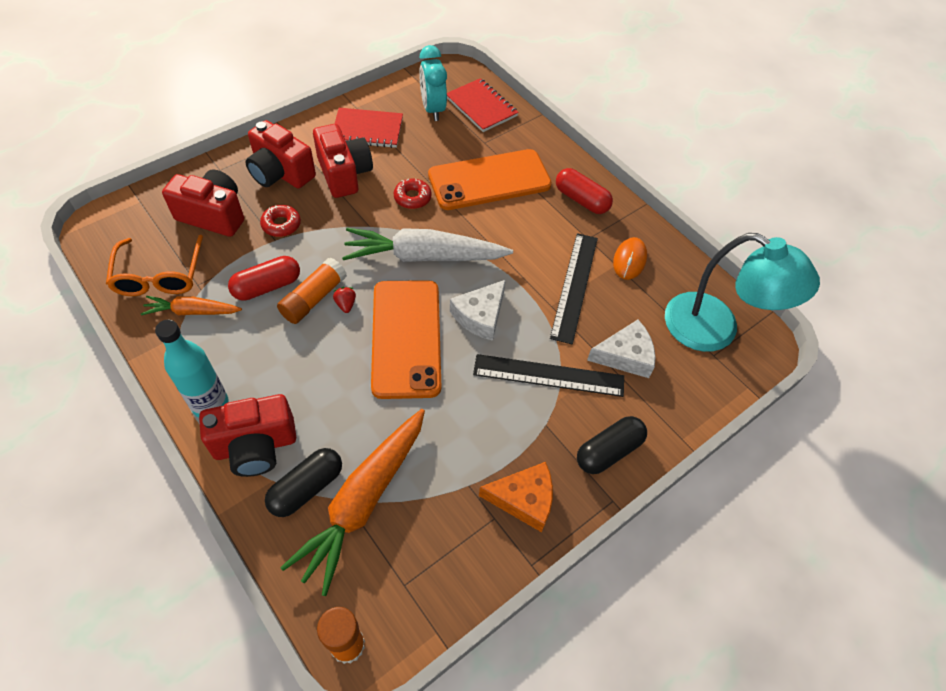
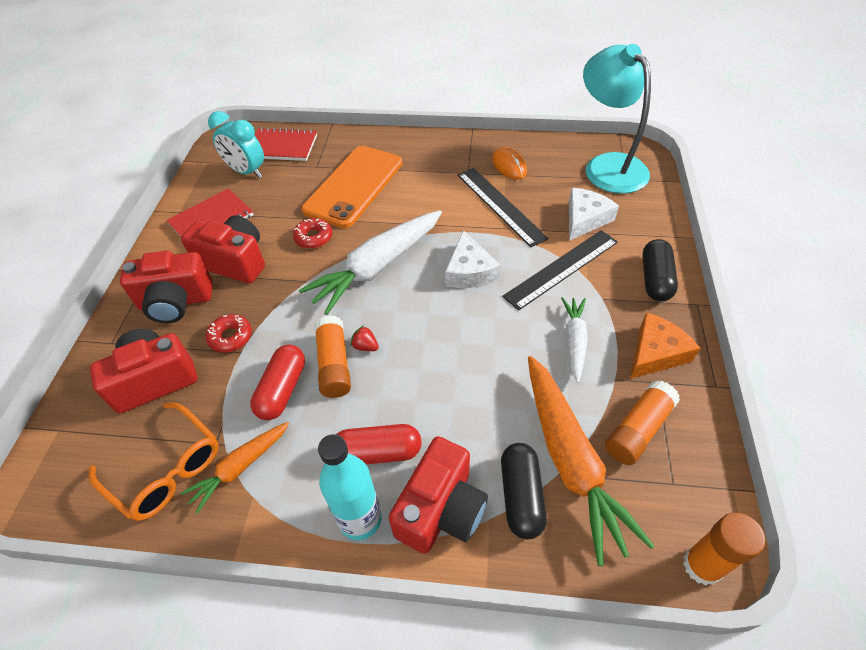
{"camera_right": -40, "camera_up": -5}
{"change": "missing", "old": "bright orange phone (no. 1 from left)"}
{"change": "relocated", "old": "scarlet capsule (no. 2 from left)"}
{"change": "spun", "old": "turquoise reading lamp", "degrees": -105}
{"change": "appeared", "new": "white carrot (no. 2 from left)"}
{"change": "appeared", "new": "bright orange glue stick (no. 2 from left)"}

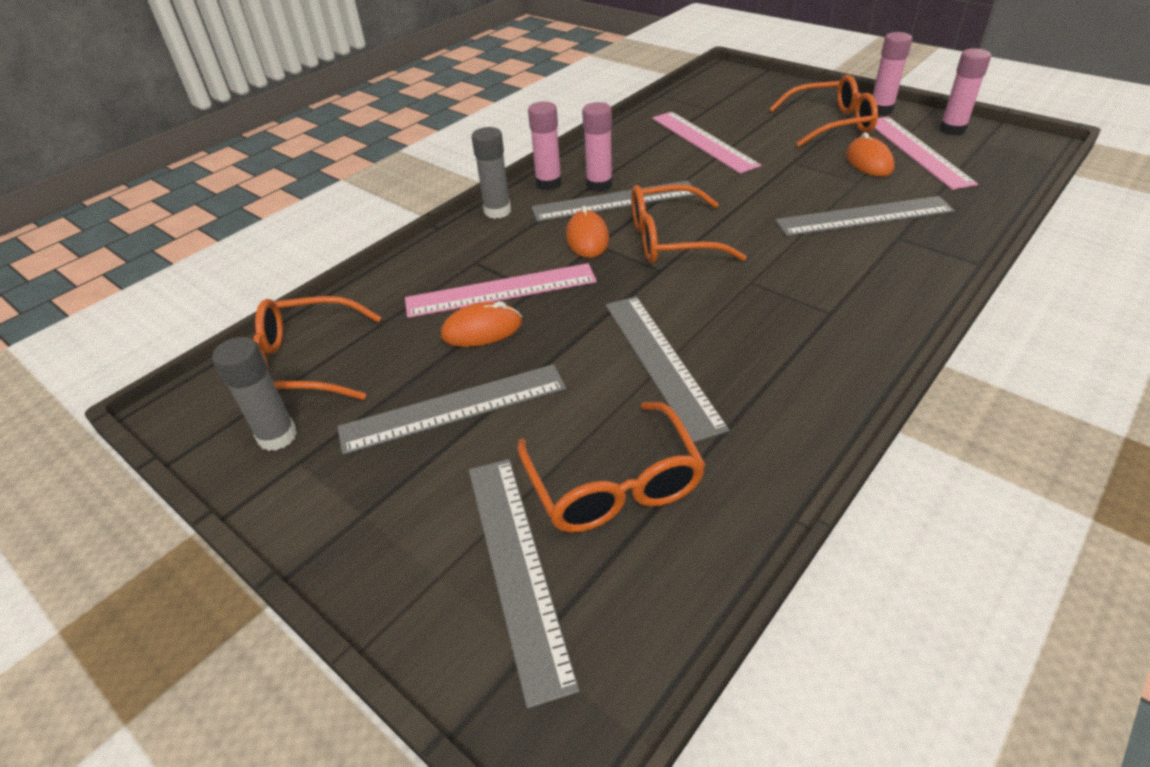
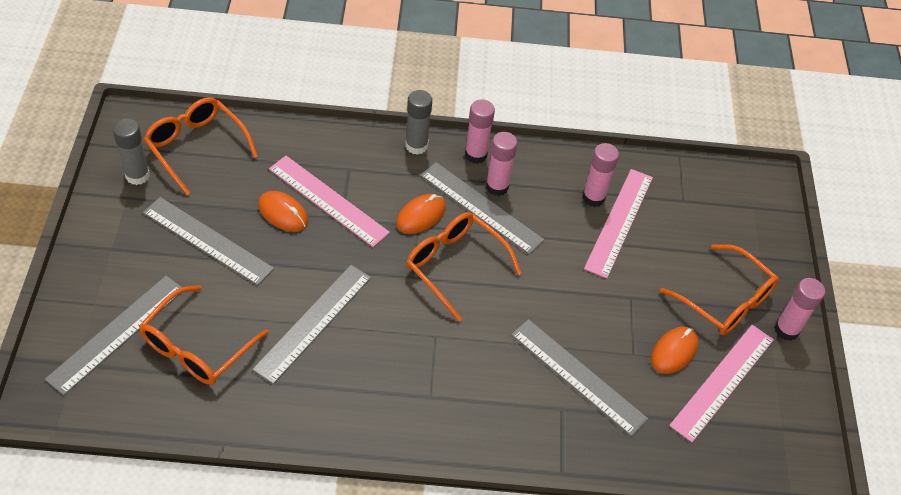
{"camera_right": 45, "camera_up": 10}
{"change": "relocated", "old": "rose-pink glue stick (no. 4 from left in the first image)", "new": "rose-pink glue stick (no. 3 from left)"}

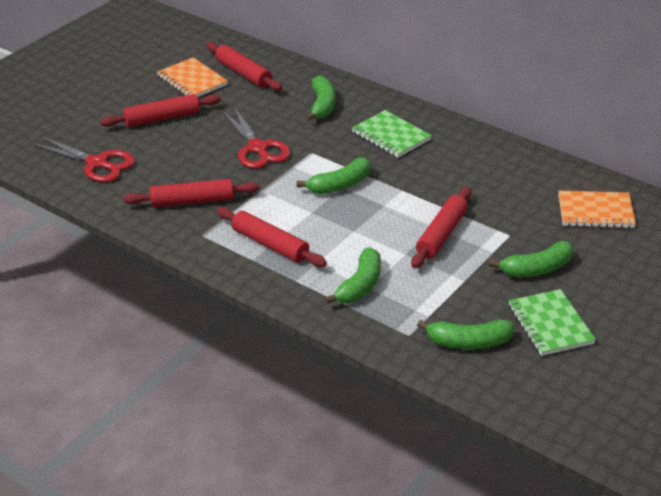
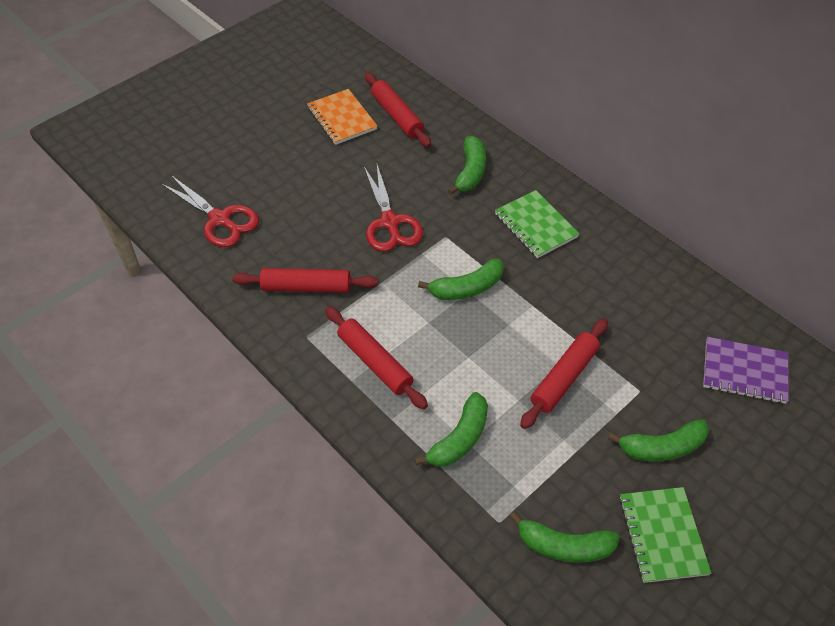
{"camera_right": 10, "camera_up": 15}
{"change": "missing", "old": "scarlet dough roller (no. 1 from left)"}
{"change": "colour", "old": "bright orange exercise book (no. 2 from left)", "new": "royal purple exercise book"}

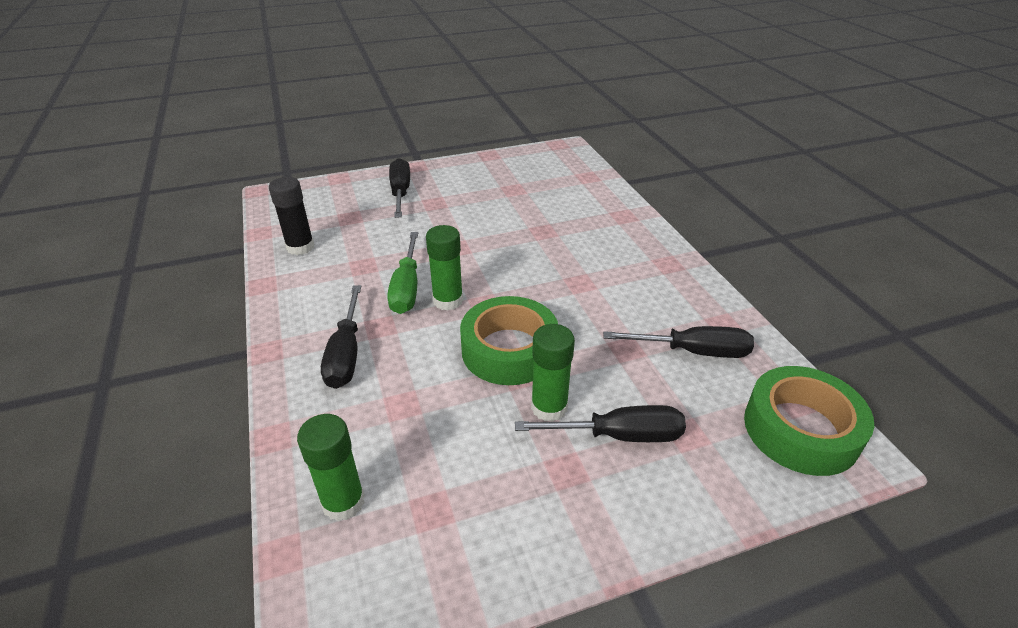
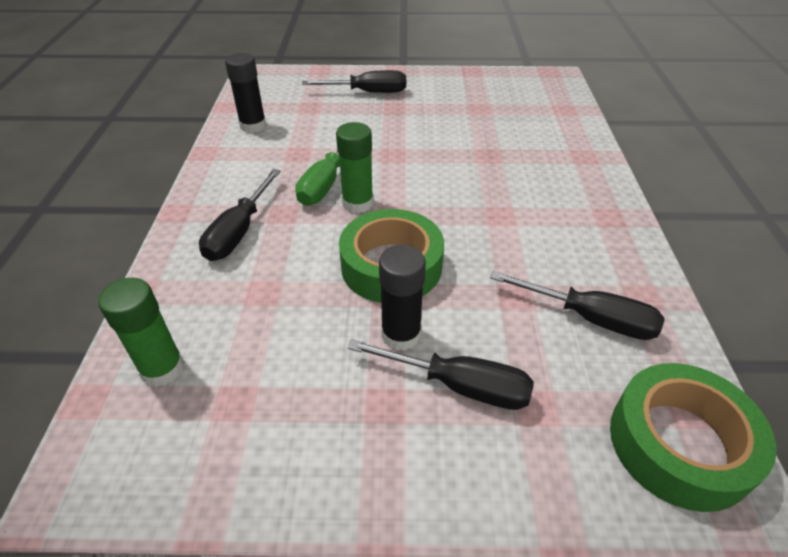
{"camera_right": 20, "camera_up": 5}
{"change": "spun", "old": "black hand screwdriver (no. 2 from left)", "degrees": 75}
{"change": "colour", "old": "emerald glue stick (no. 3 from left)", "new": "black glue stick (no. 2 from left)"}

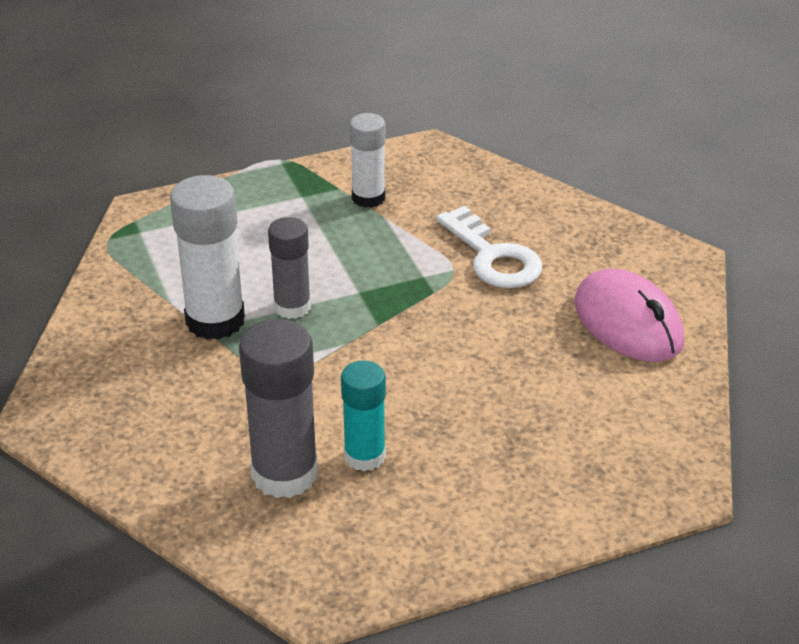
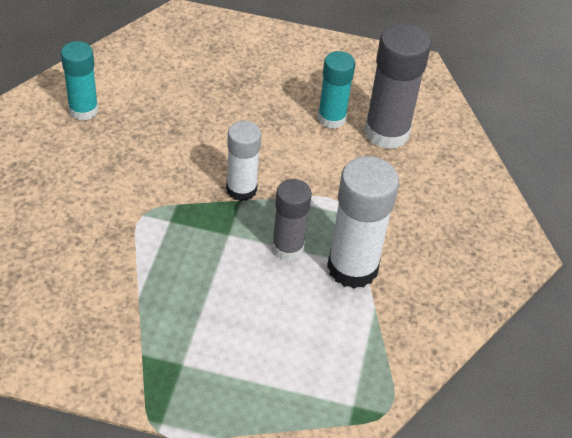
{"camera_right": -150, "camera_up": 10}
{"change": "relocated", "old": "white glue stick (no. 2 from left in the first image)", "new": "white glue stick (no. 1 from left)"}
{"change": "missing", "old": "white door key"}
{"change": "exchanged", "old": "rose-pink computer mouse", "new": "turquoise glue stick (no. 1 from left)"}

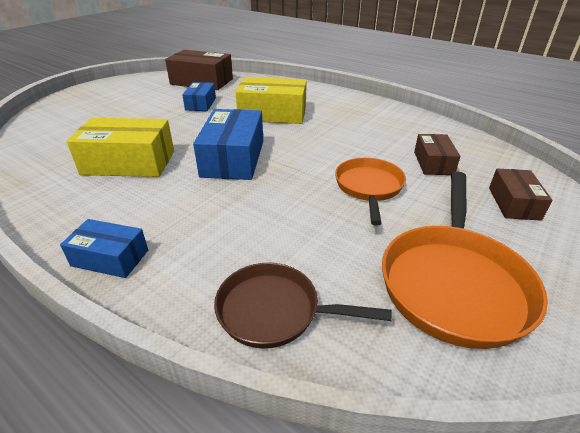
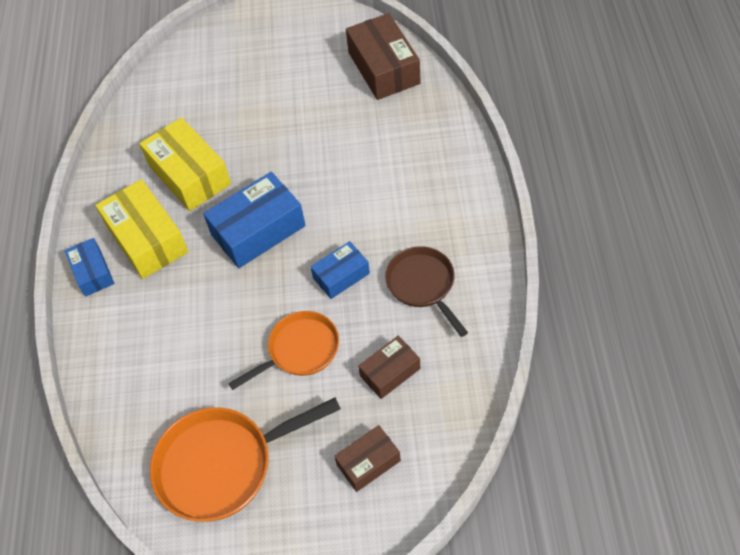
{"camera_right": 55, "camera_up": 20}
{"change": "relocated", "old": "cobalt parcel (no. 2 from left in the first image)", "new": "cobalt parcel (no. 3 from left)"}
{"change": "relocated", "old": "russet skillet"}
{"change": "relocated", "old": "bright yellow parcel (no. 2 from left in the first image)", "new": "bright yellow parcel (no. 1 from left)"}

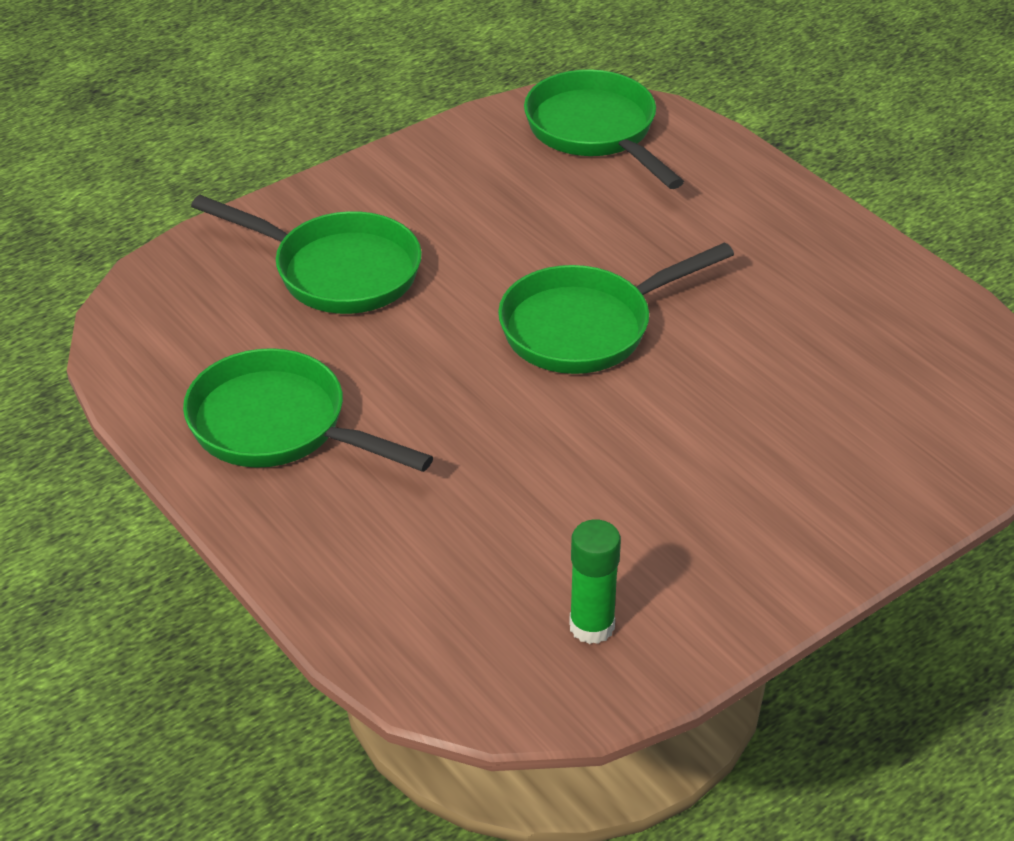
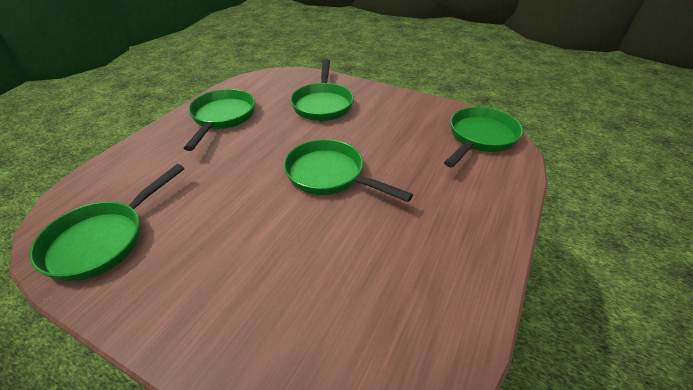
{"camera_right": 65, "camera_up": 0}
{"change": "exchanged", "old": "emerald glue stick", "new": "emerald skillet (no. 1 from left)"}

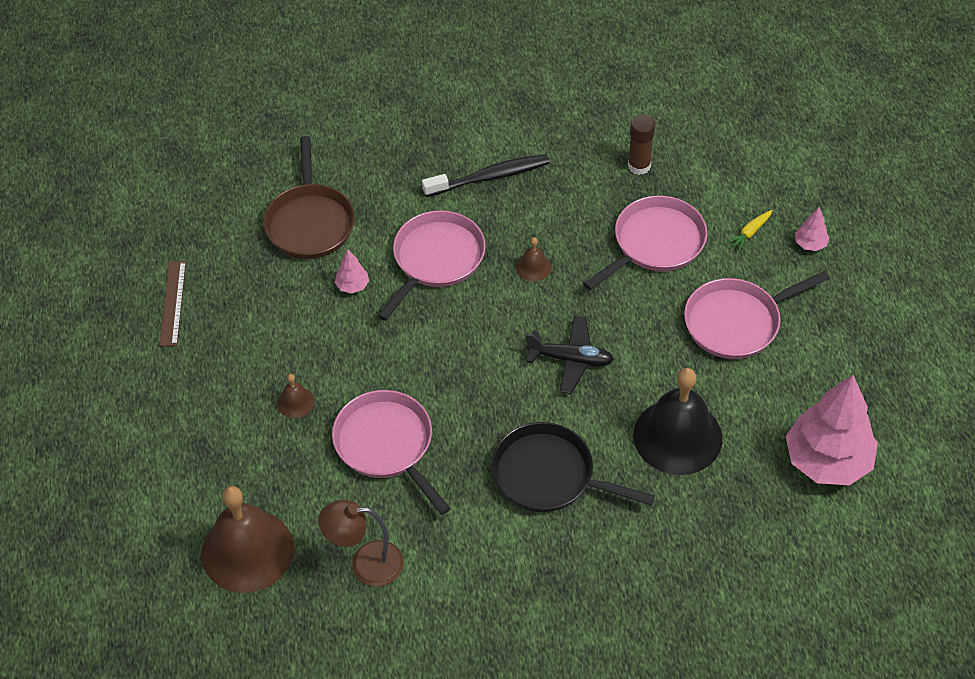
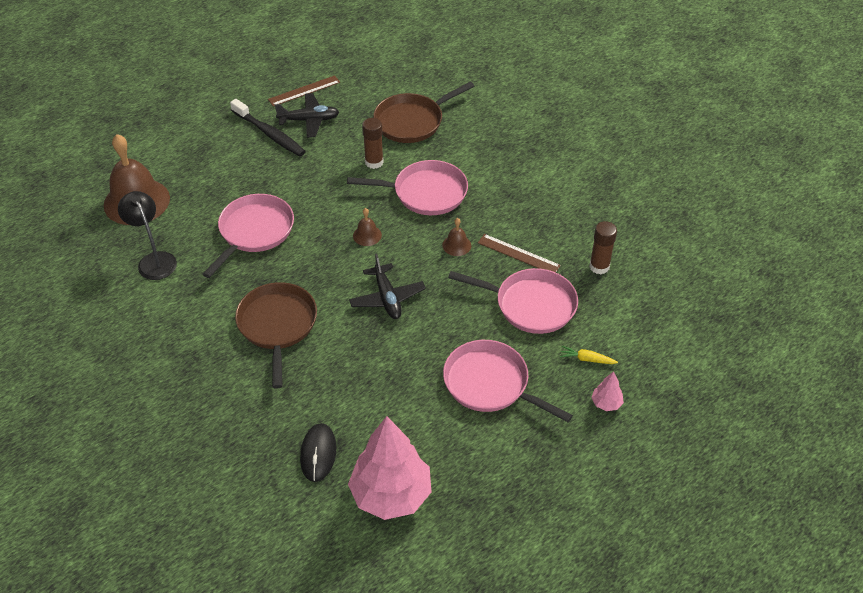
{"camera_right": 60, "camera_up": -5}
{"change": "relocated", "old": "russet hand bell (no. 2 from left)"}
{"change": "colour", "old": "russet reading lamp", "new": "black reading lamp"}
{"change": "exchanged", "old": "rose-pink toy tree (no. 1 from left)", "new": "russet glue stick (no. 1 from left)"}
{"change": "relocated", "old": "black tooth brush"}
{"change": "colour", "old": "black skillet", "new": "russet skillet (no. 1 from left)"}
{"change": "missing", "old": "black hand bell"}
{"change": "appeared", "new": "black aeroplane (no. 1 from left)"}
{"change": "appeared", "new": "black computer mouse"}
{"change": "appeared", "new": "russet straightedge (no. 2 from left)"}

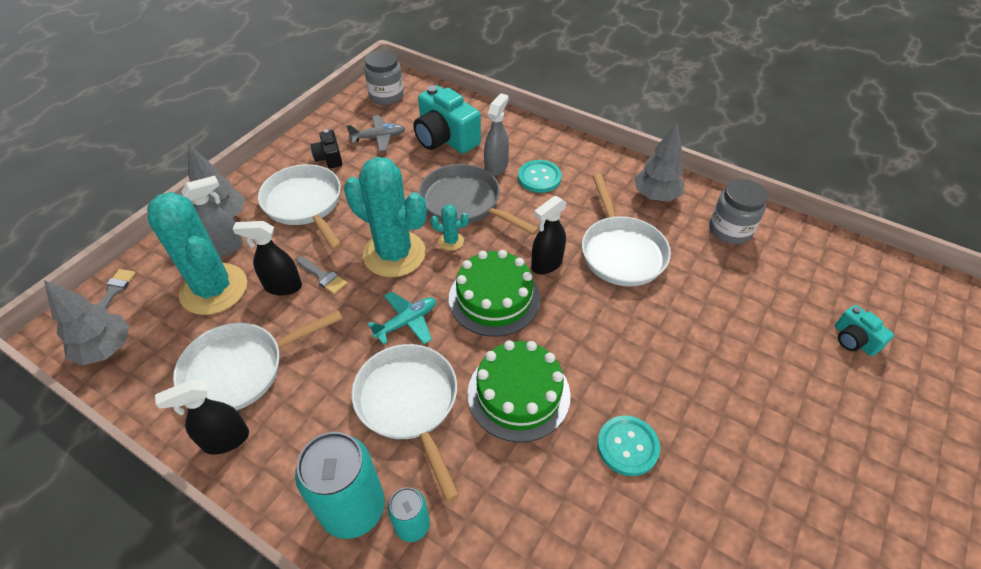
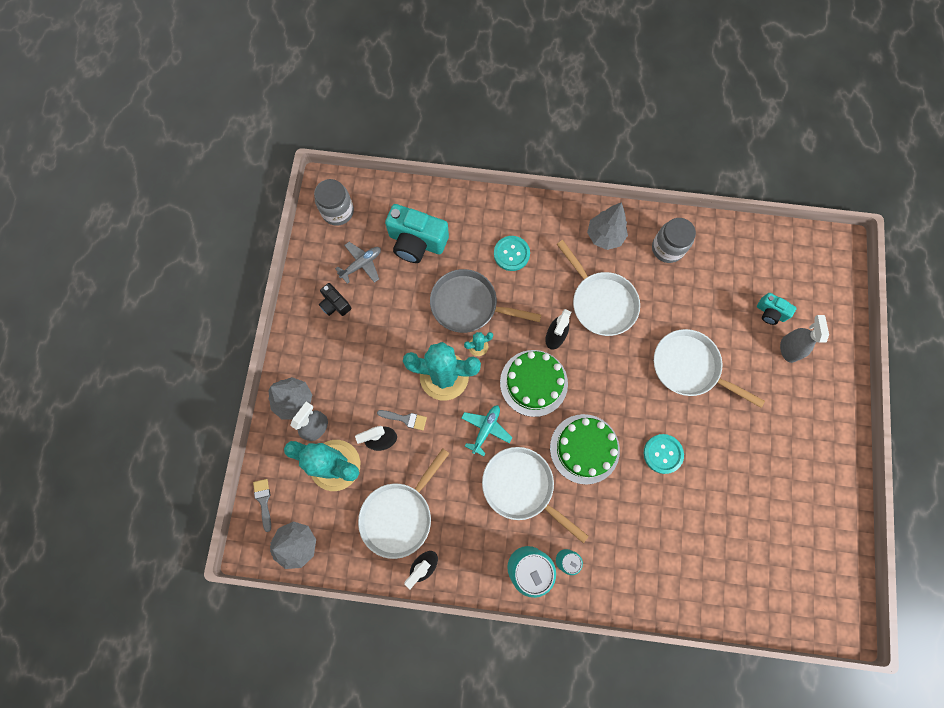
{"camera_right": -25, "camera_up": 25}
{"change": "relocated", "old": "white skillet (no. 2 from left in the first image)", "new": "white skillet (no. 4 from left)"}
{"change": "relocated", "old": "grey spray cleaner (no. 2 from left)"}

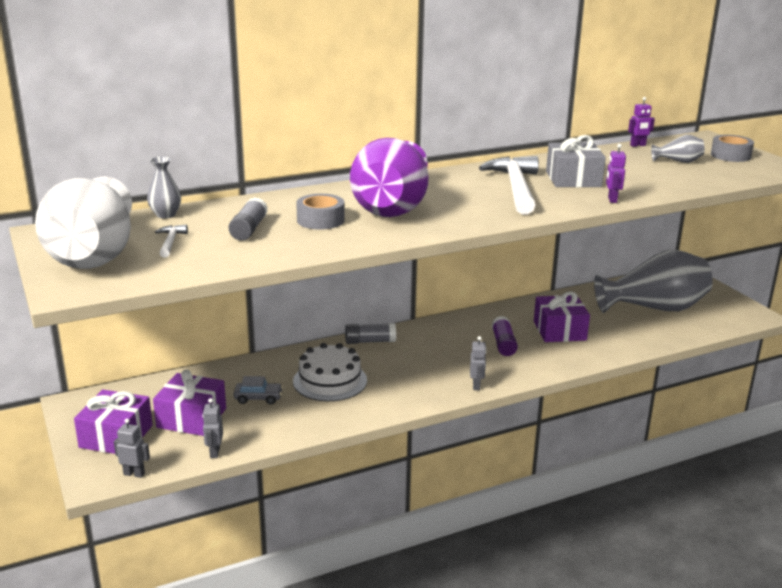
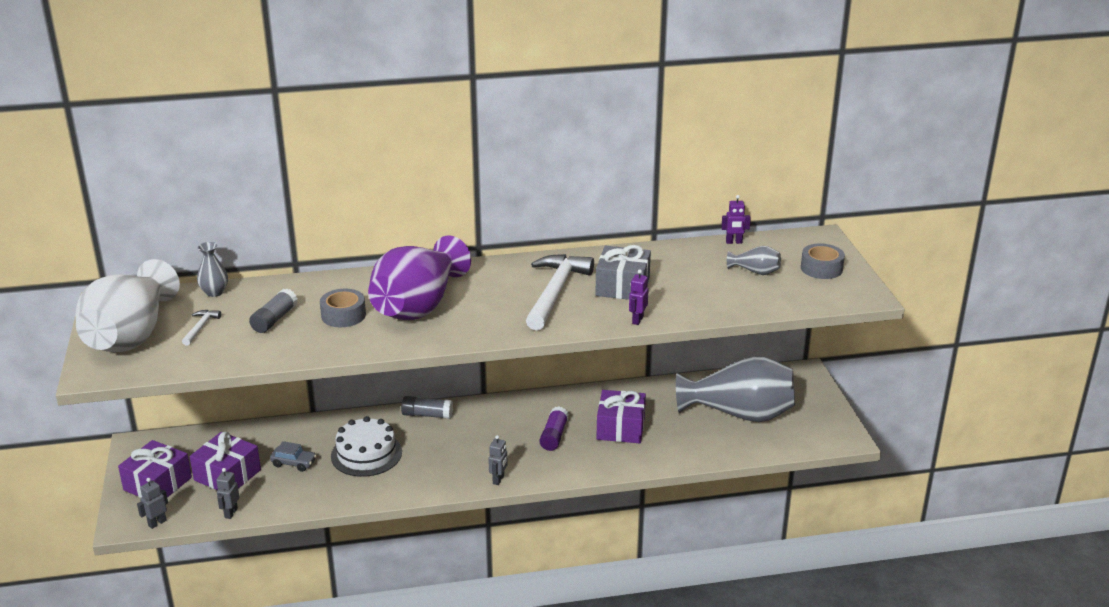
{"camera_right": 15, "camera_up": 5}
{"change": "spun", "old": "grey robot figure (no. 1 from left)", "degrees": -75}

